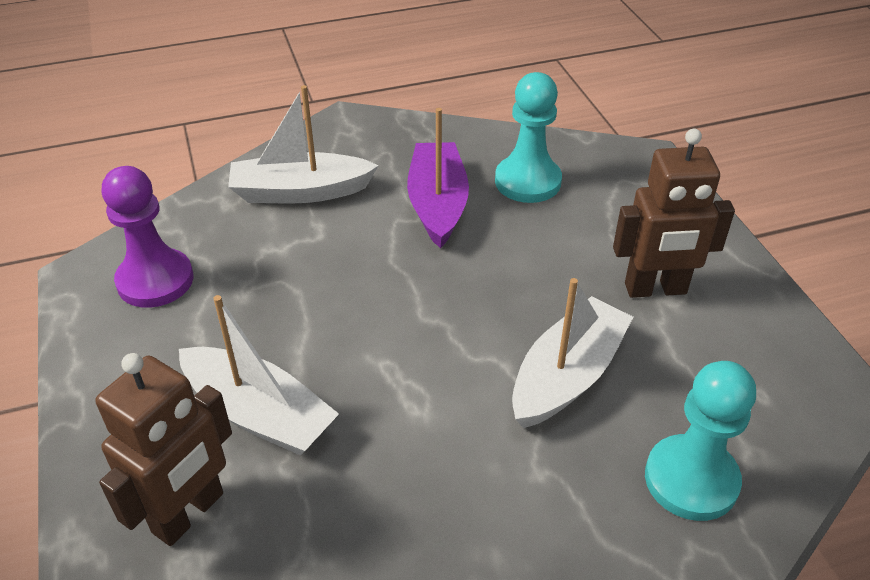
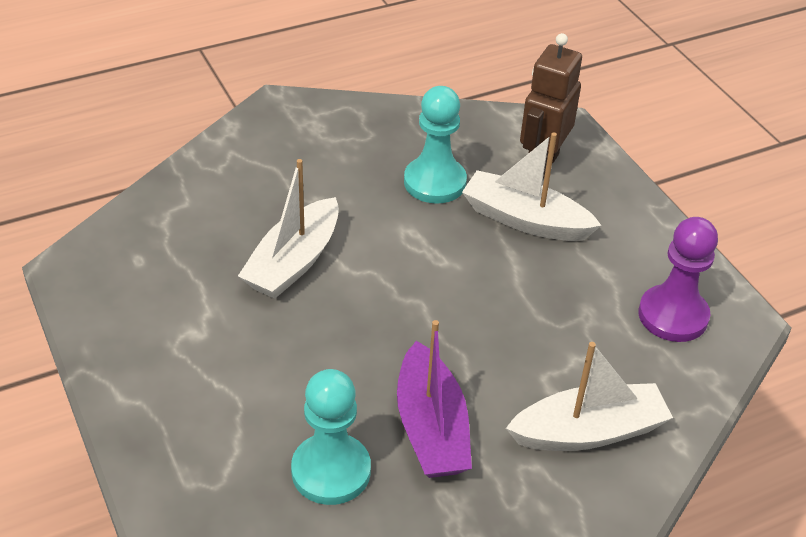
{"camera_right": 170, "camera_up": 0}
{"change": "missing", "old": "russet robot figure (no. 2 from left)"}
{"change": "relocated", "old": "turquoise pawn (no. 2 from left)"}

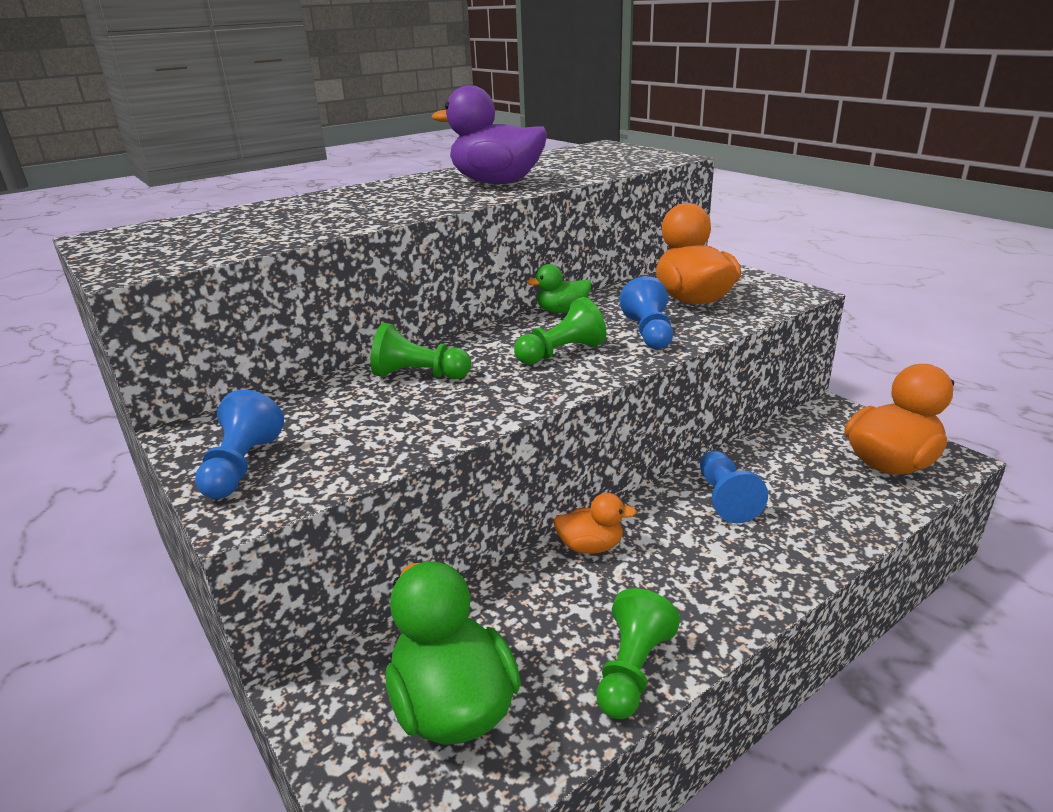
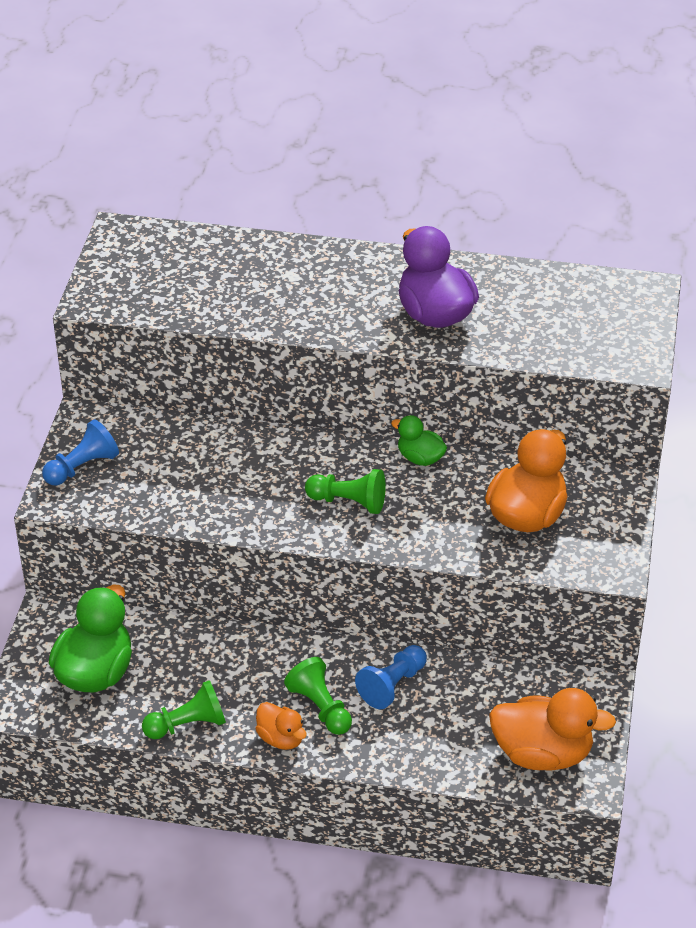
{"camera_right": 45, "camera_up": 15}
{"change": "relocated", "old": "emerald pawn (no. 1 from left in the first image)", "new": "emerald pawn (no. 2 from left)"}
{"change": "relocated", "old": "bright orange toy duck (no. 1 from left)"}
{"change": "missing", "old": "cobalt pawn (no. 2 from left)"}

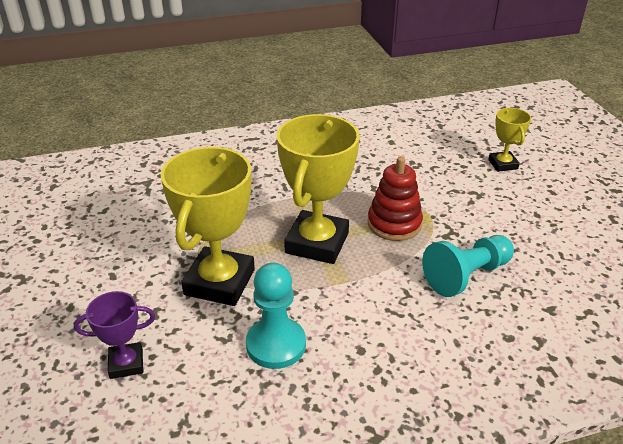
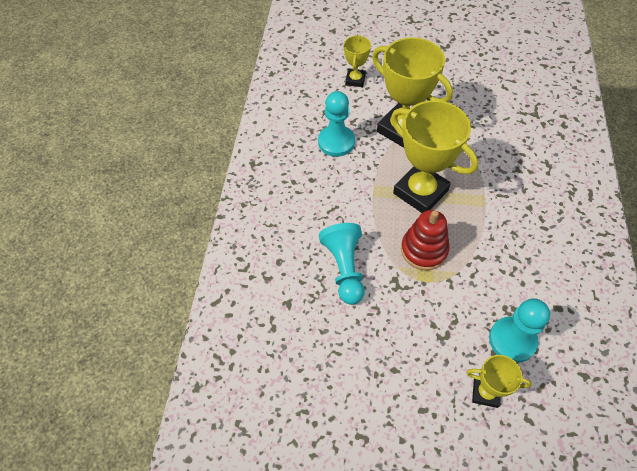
{"camera_right": 115, "camera_up": 20}
{"change": "colour", "old": "royal purple award cup", "new": "bright yellow award cup (no. 1 from left)"}
{"change": "appeared", "new": "turquoise pawn (no. 3 from left)"}

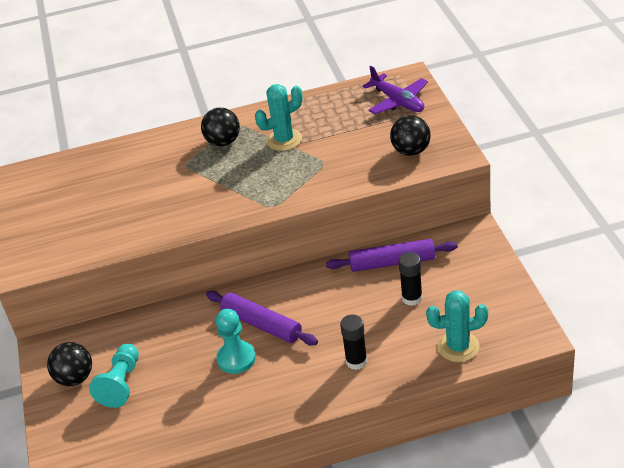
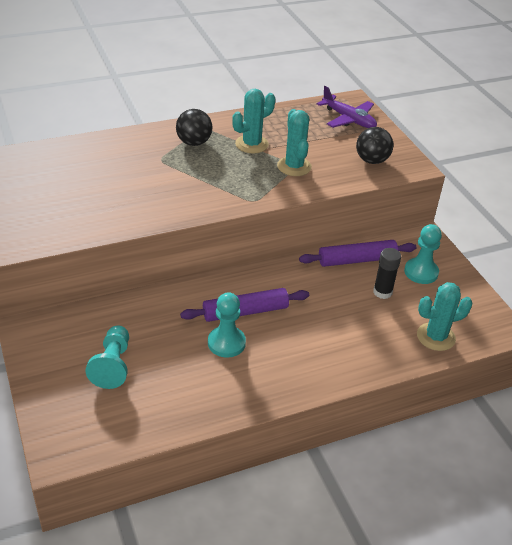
{"camera_right": -15, "camera_up": 0}
{"change": "missing", "old": "black ball (no. 1 from left)"}
{"change": "spun", "old": "royal purple dough roller (no. 1 from left)", "degrees": -45}
{"change": "missing", "old": "black glue stick (no. 1 from left)"}
{"change": "appeared", "new": "turquoise prickly plant (no. 2 from left)"}
{"change": "appeared", "new": "turquoise pawn (no. 3 from left)"}

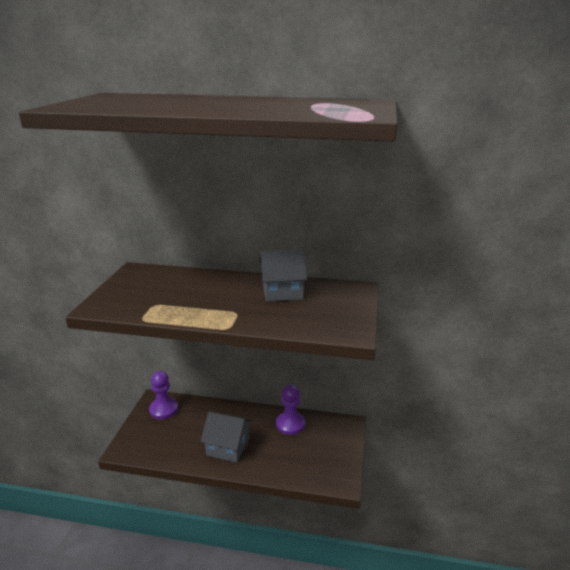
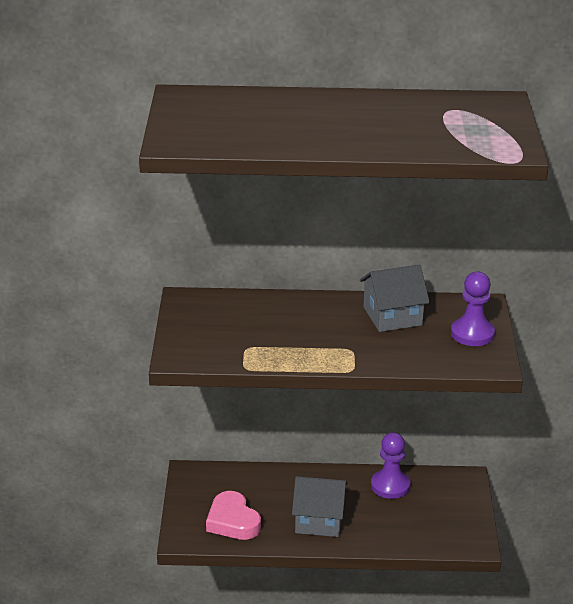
{"camera_right": -10, "camera_up": 5}
{"change": "relocated", "old": "royal purple pawn (no. 1 from left in the first image)", "new": "royal purple pawn (no. 2 from left)"}
{"change": "appeared", "new": "rose-pink heart shape"}

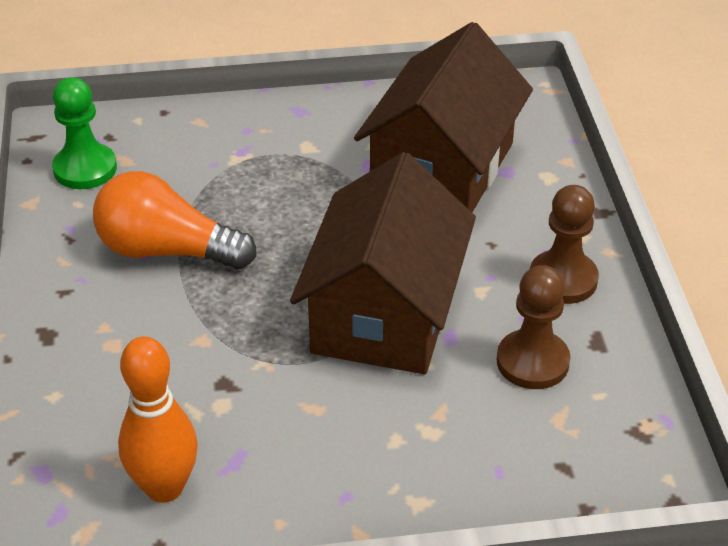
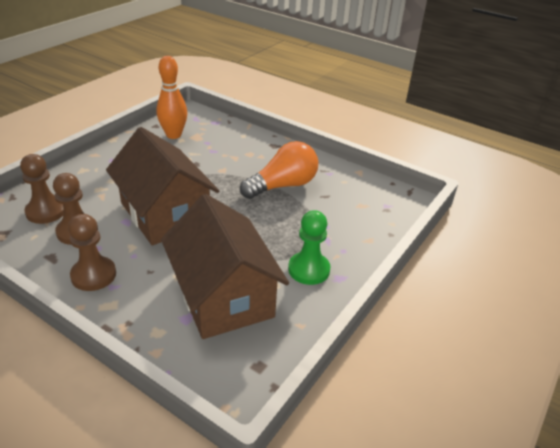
{"camera_right": 130, "camera_up": -5}
{"change": "relocated", "old": "emerald pawn"}
{"change": "appeared", "new": "russet pawn (no. 1 from left)"}

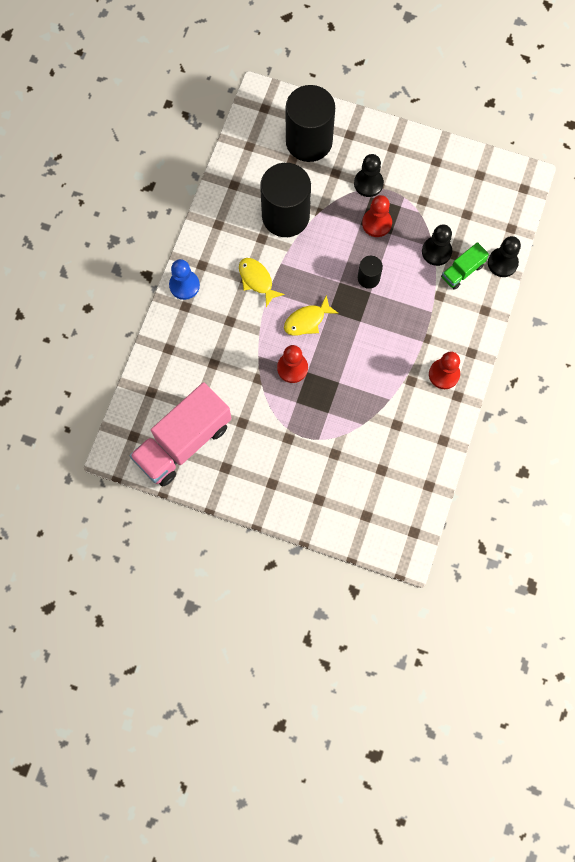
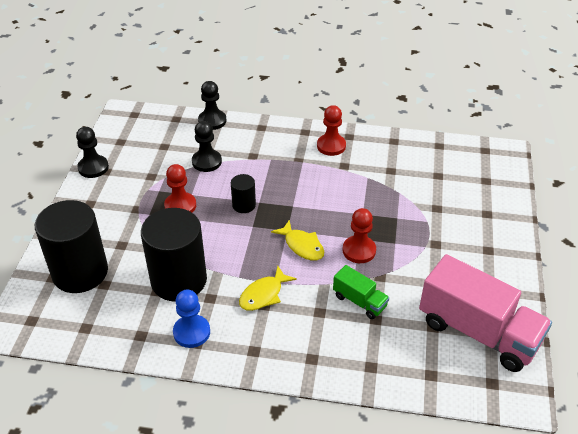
{"camera_right": -100, "camera_up": -30}
{"change": "relocated", "old": "cobalt pawn"}
{"change": "relocated", "old": "black pawn (no. 1 from left)"}
{"change": "relocated", "old": "emerald lorry"}

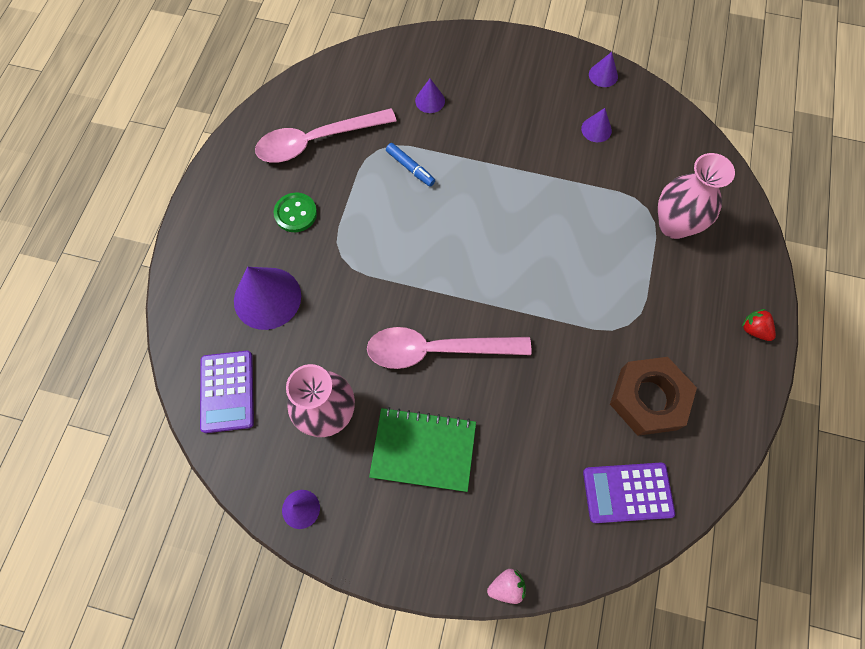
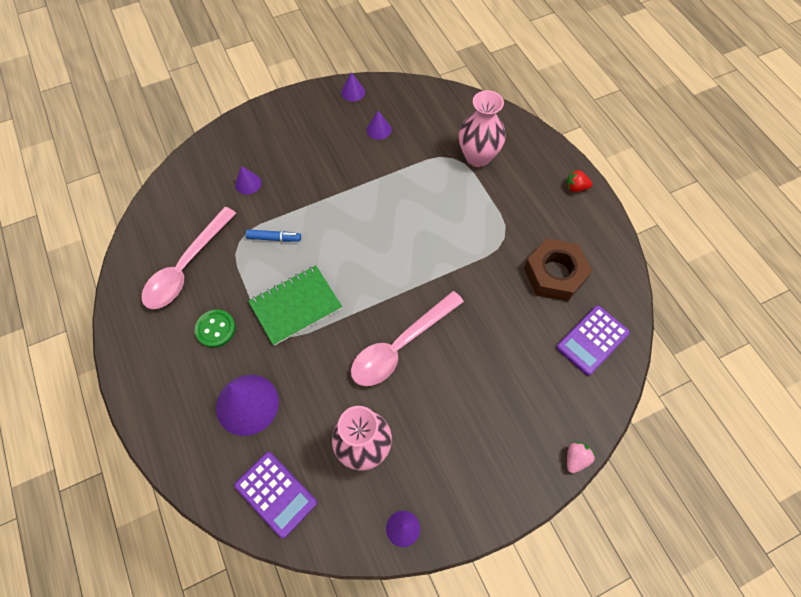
{"camera_right": -40, "camera_up": -5}
{"change": "relocated", "old": "emerald exercise book"}

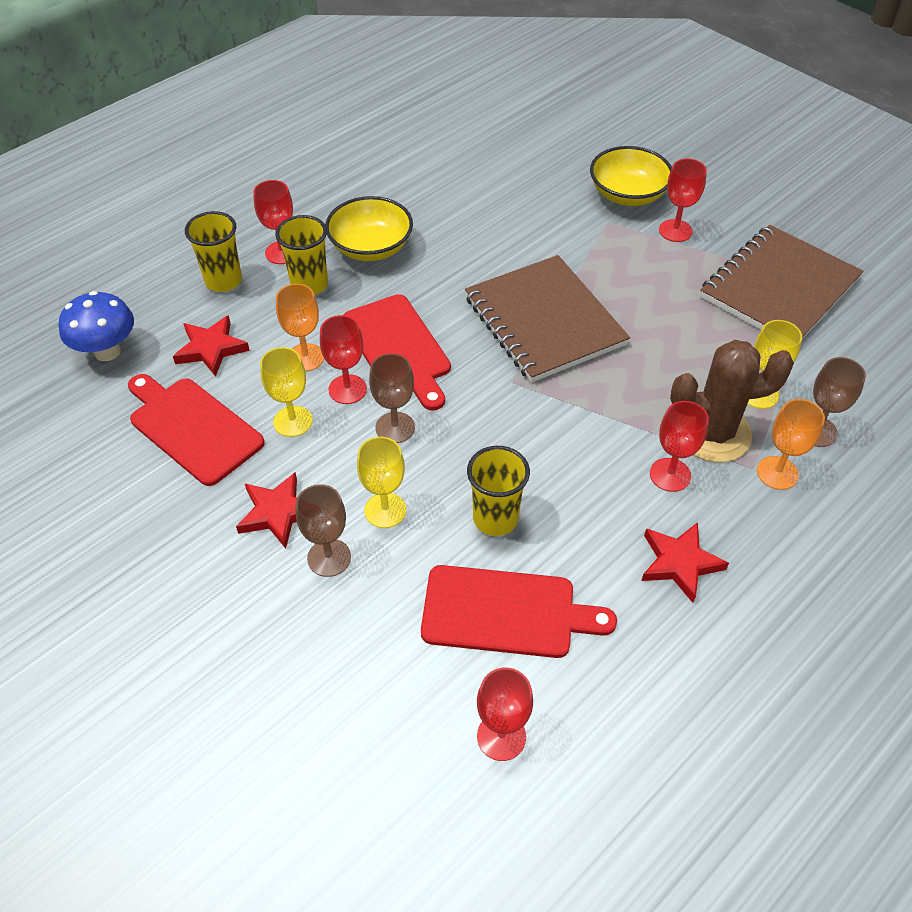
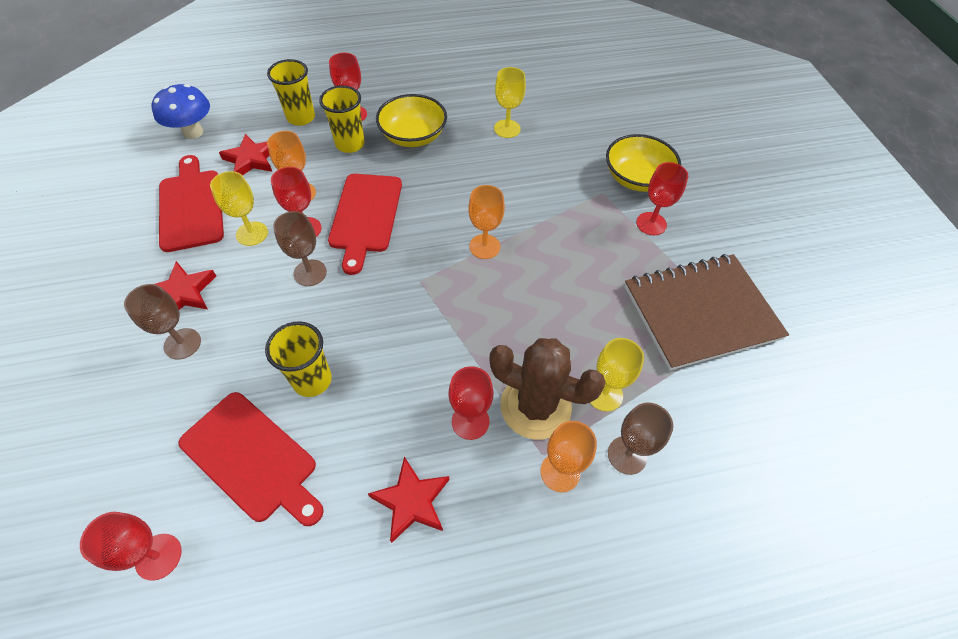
{"camera_right": 30, "camera_up": 5}
{"change": "relocated", "old": "bright yellow goblet (no. 2 from left)"}
{"change": "exchanged", "old": "russet exercise book (no. 1 from left)", "new": "bright orange goblet (no. 2 from left)"}

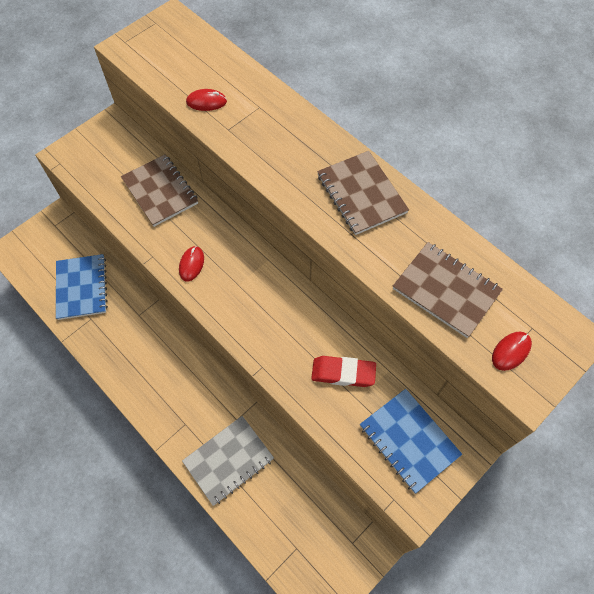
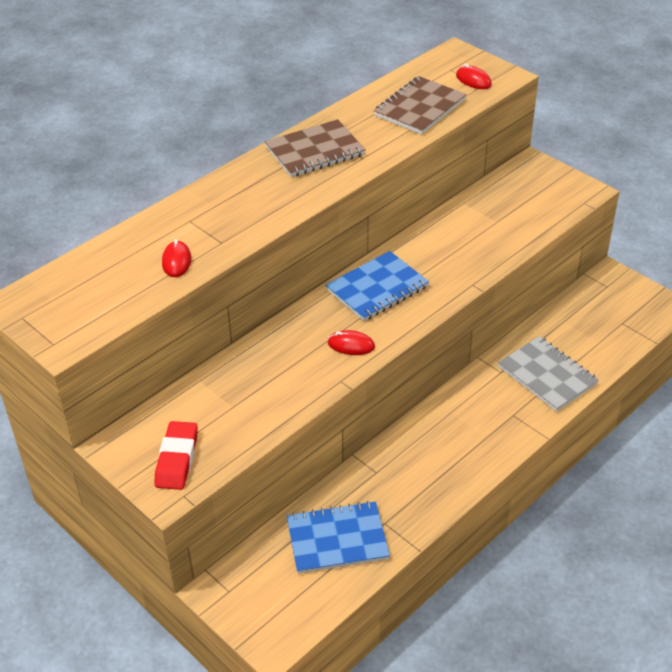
{"camera_right": -90, "camera_up": -20}
{"change": "missing", "old": "russet exercise book (no. 1 from left)"}
{"change": "relocated", "old": "scarlet eraser"}
{"change": "relocated", "old": "cobalt exercise book (no. 2 from left)"}

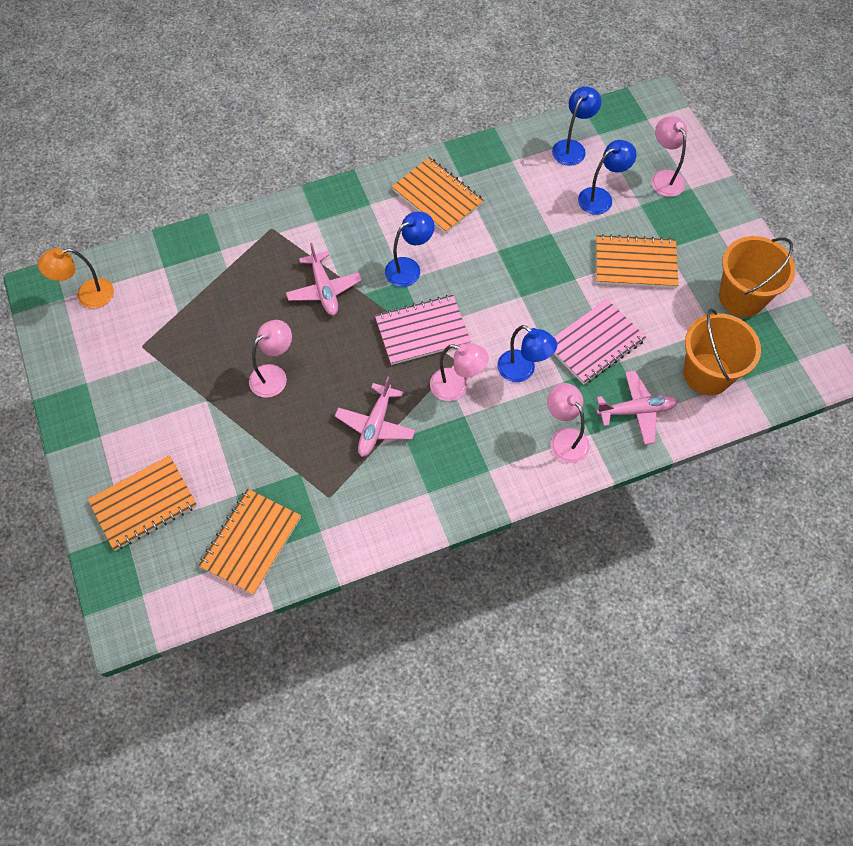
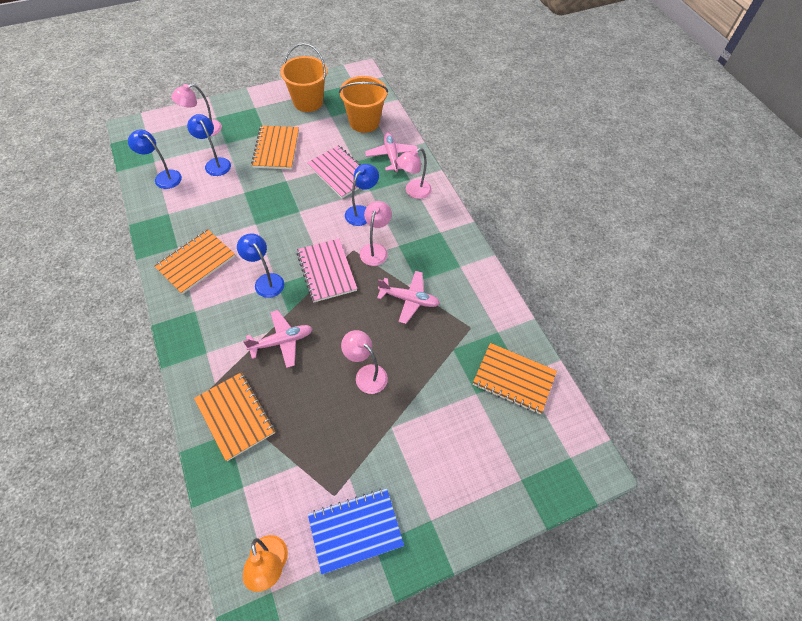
{"camera_right": -95, "camera_up": -5}
{"change": "relocated", "old": "bright orange exercise book (no. 1 from left in the first image)", "new": "bright orange exercise book (no. 2 from left)"}
{"change": "appeared", "new": "cobalt exercise book"}

